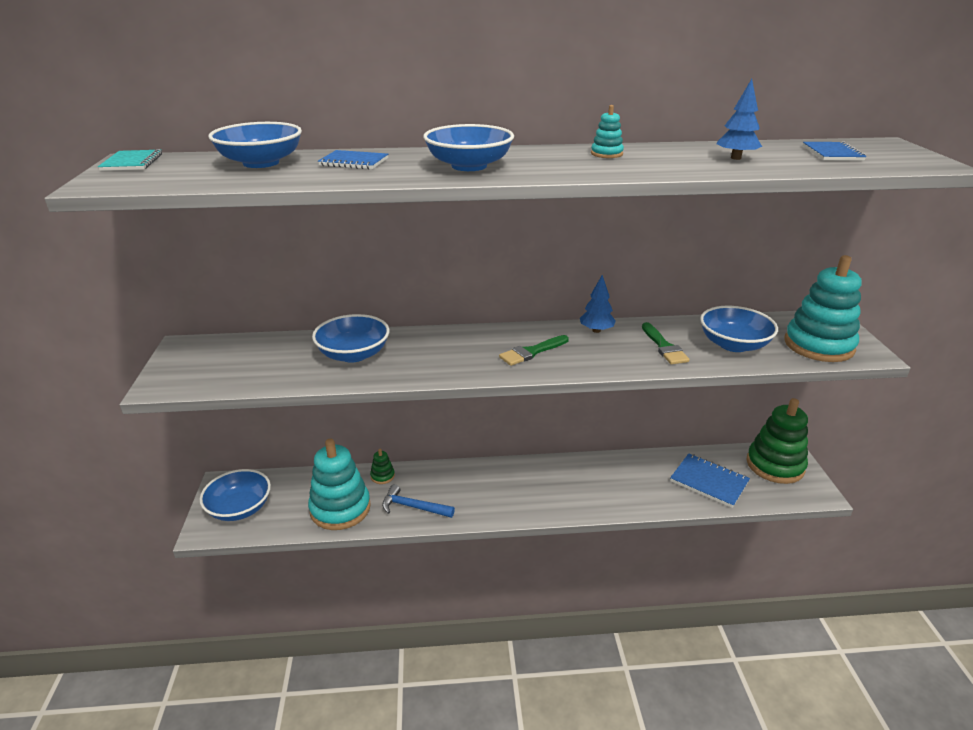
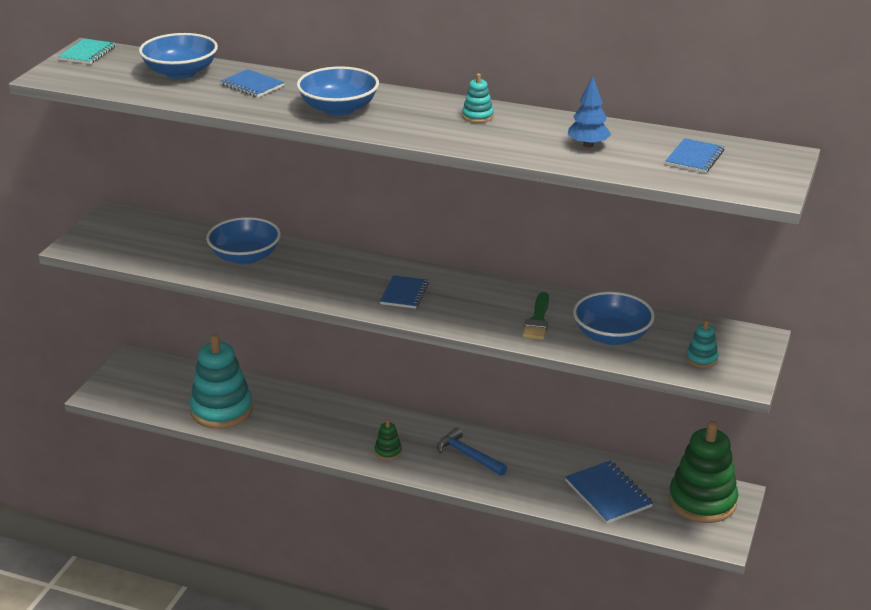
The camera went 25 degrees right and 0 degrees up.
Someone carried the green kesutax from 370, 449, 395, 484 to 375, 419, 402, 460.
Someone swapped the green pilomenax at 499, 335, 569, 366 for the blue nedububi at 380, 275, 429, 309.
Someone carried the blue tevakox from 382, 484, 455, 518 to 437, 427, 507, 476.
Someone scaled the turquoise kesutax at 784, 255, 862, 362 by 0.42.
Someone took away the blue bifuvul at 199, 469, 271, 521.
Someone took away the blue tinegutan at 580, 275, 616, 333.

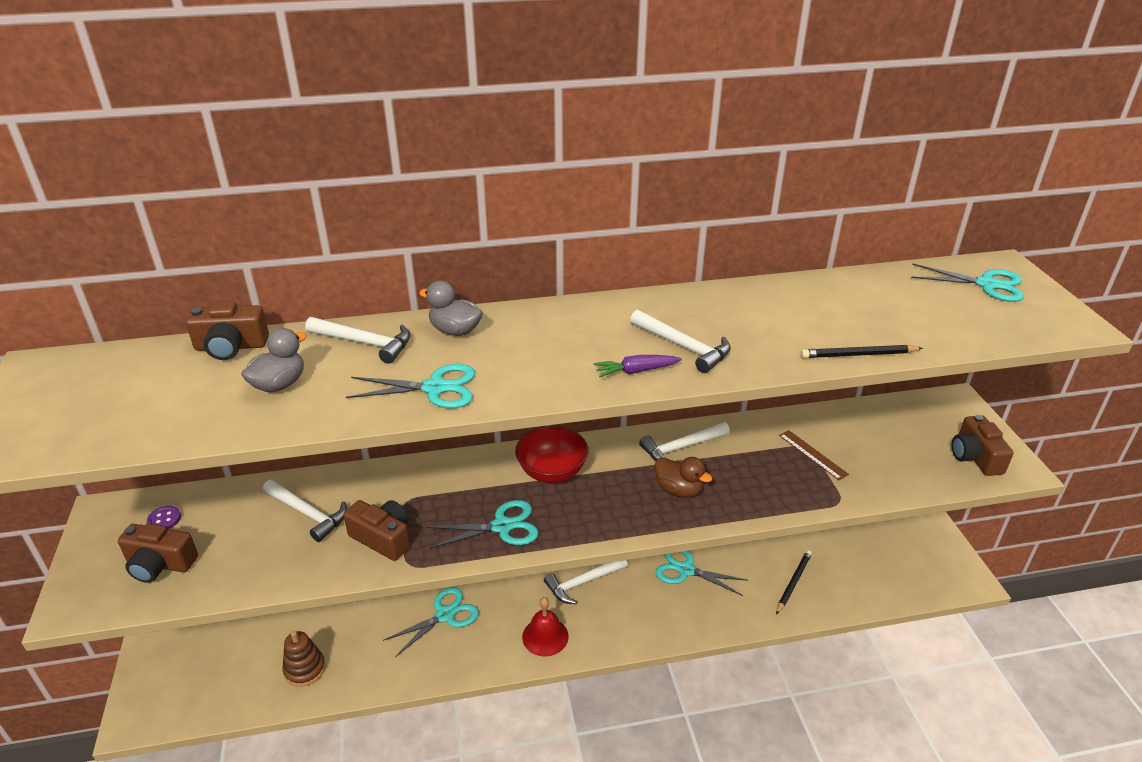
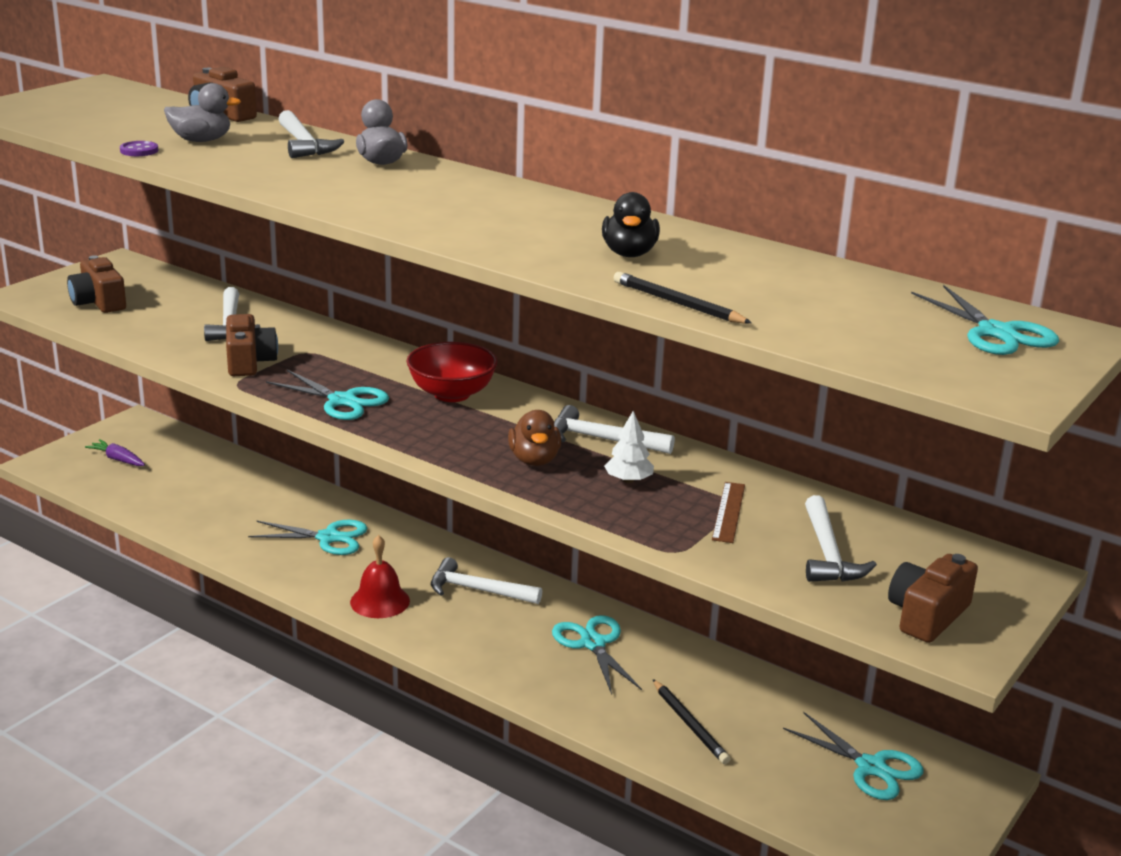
The camera went 45 degrees right and 10 degrees down.
Someone carried the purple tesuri from 594, 355, 682, 377 to 85, 439, 145, 466.
Someone carried the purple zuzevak from 147, 506, 181, 529 to 120, 141, 159, 156.
Someone put down the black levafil at 602, 192, 660, 257.
Someone put down the white tinegutan at 604, 411, 654, 483.
Someone rotated the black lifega at 776, 550, 812, 615 by 75 degrees clockwise.
Someone carried the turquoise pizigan from 346, 364, 475, 408 to 783, 712, 924, 800.
Someone carried the white tevakox from 630, 310, 731, 373 to 805, 495, 877, 582.
Someone took away the brown kesutax at 283, 631, 325, 687.

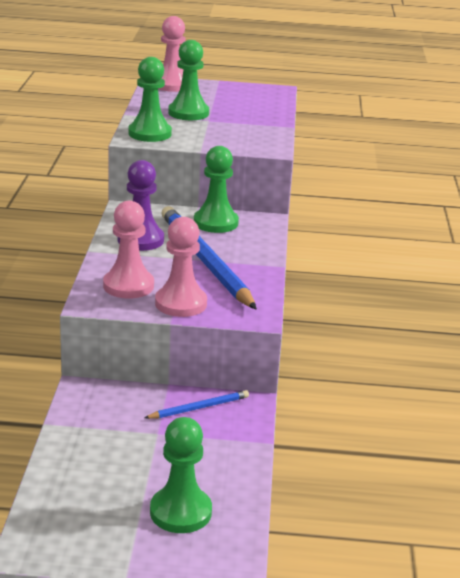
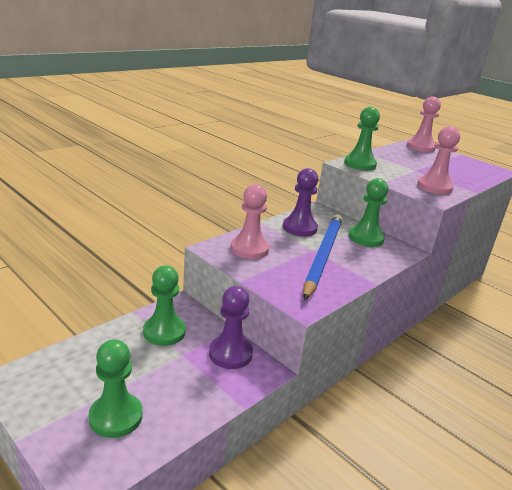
The camera went 40 degrees right and 0 degrees up.
Someone carried the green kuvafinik from 168, 40, 209, 120 to 143, 266, 186, 346.
Someone swapped the blue lifega at 144, 390, 249, 419 for the purple kuvafinik at 209, 286, 253, 369.
Someone carried the pink kuvafinik from 155, 217, 207, 317 to 417, 126, 460, 194.

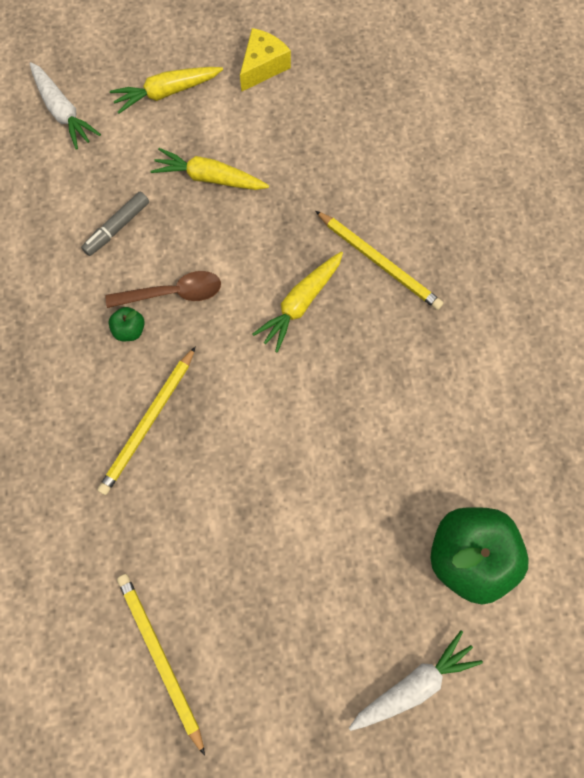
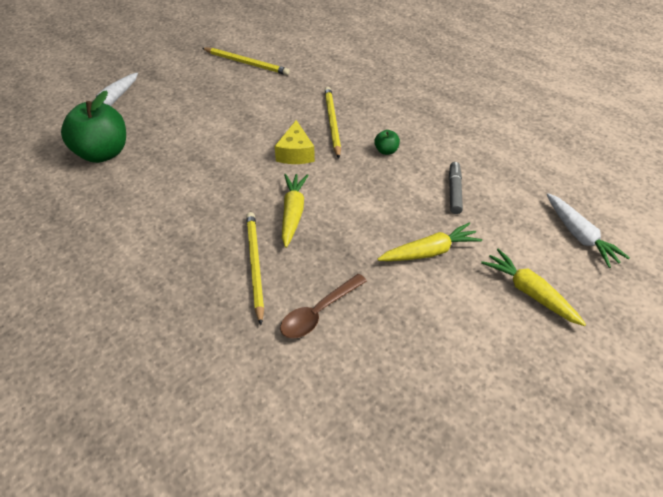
The camera went 145 degrees right and 25 degrees down.
Someone rotated the yellow lifega at 316, 211, 443, 310 by 75 degrees clockwise.
Someone carried the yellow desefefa from 240, 28, 291, 92 to 275, 120, 315, 164.
Someone carried the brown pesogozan from 106, 271, 221, 308 to 280, 274, 367, 339.
Someone rotated the yellow tesuri at 110, 67, 223, 114 by 75 degrees counterclockwise.
Someone rotated the white tesuri at 29, 62, 101, 150 by 135 degrees counterclockwise.

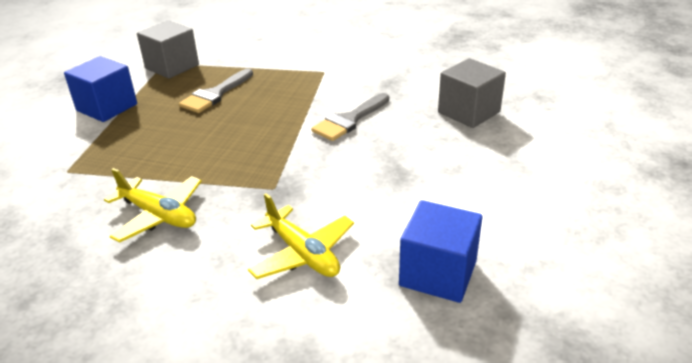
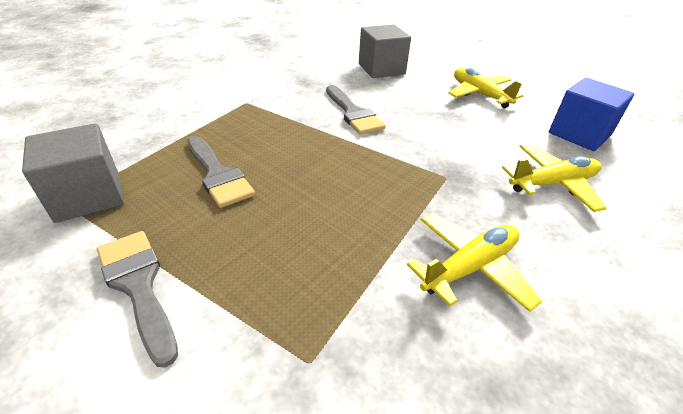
The camera went 70 degrees left and 5 degrees up.
Someone swapped the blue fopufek at 64, 56, 137, 122 for the grey pilomenax at 97, 231, 178, 368.
Someone put down the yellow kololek at 448, 68, 524, 108.

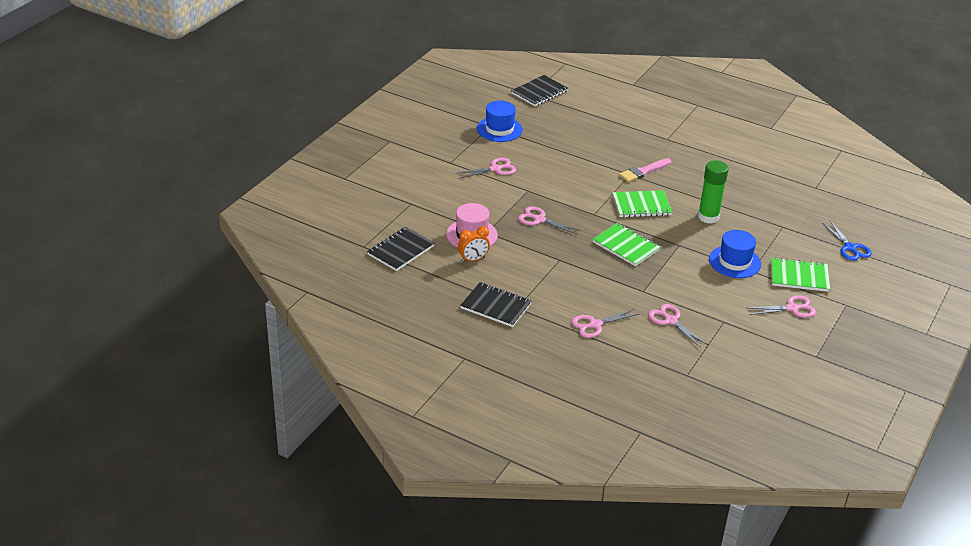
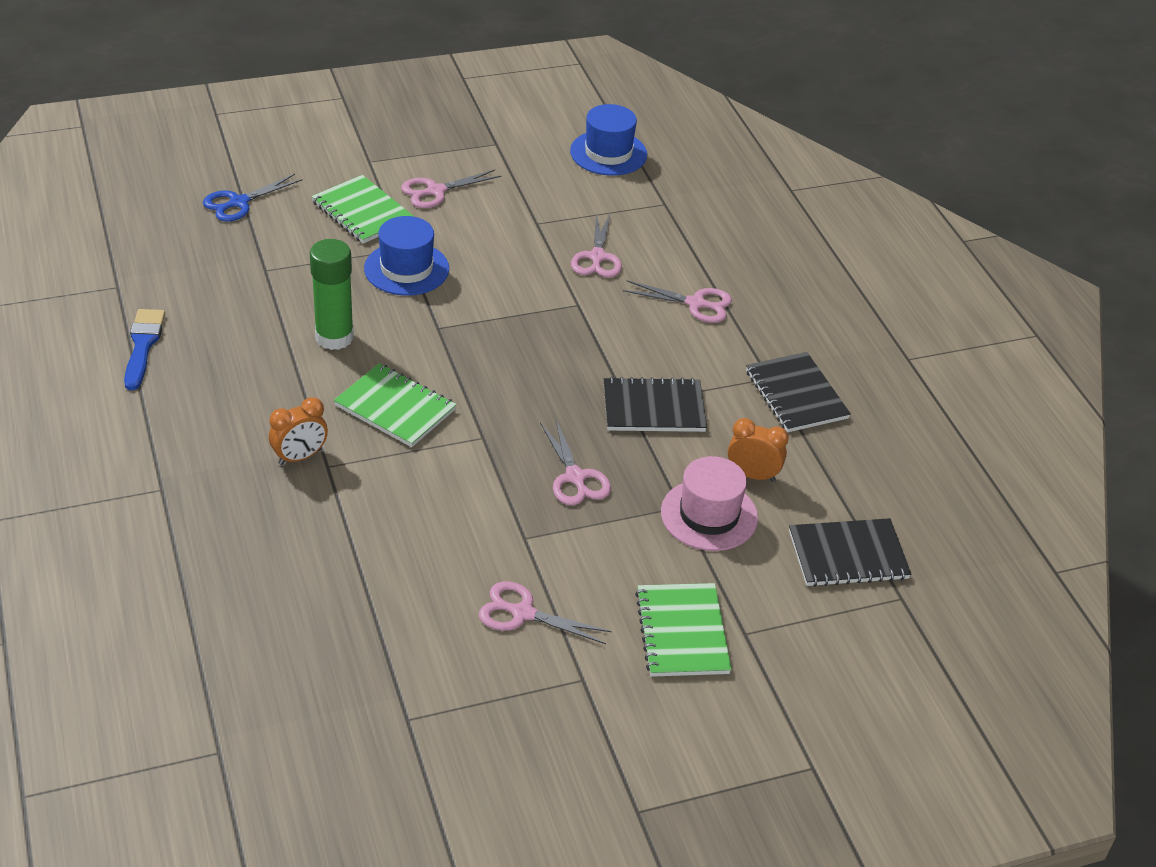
The camera went 140 degrees left and 5 degrees up.
Someone put down the blue pilomenax at 124, 309, 165, 390.
Someone rotated the blue pizigan at 822, 221, 872, 261 by 150 degrees counterclockwise.
Someone swapped the pink pilomenax at 619, 158, 671, 182 for the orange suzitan at 269, 397, 328, 465.
Someone rotated the pink pizigan at 748, 295, 816, 318 by 60 degrees counterclockwise.
Someone carried the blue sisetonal from 477, 101, 523, 142 to 570, 104, 647, 175.
Someone carried the black nedububi from 511, 75, 568, 106 to 604, 377, 707, 432.
Someone carried the green nedububi from 592, 223, 660, 266 to 635, 583, 732, 677.

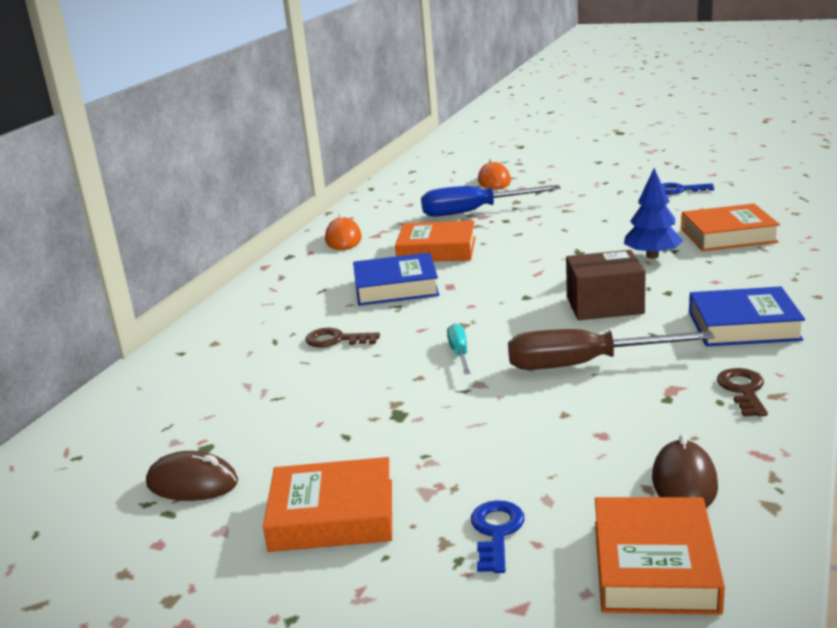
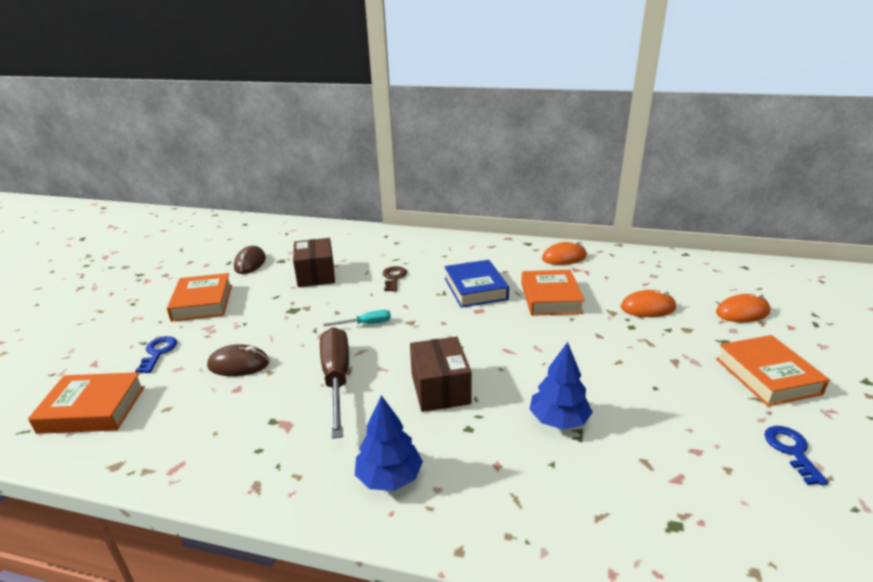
The camera went 80 degrees right and 5 degrees up.
Someone rotated the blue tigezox at 471, 500, 525, 573 by 90 degrees counterclockwise.
Someone carried the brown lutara from 652, 434, 718, 508 to 207, 344, 269, 376.
Someone put down the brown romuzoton at 293, 238, 335, 287.
Someone swapped the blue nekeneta at 689, 286, 805, 346 for the blue tinegutan at 355, 395, 423, 491.
Someone swapped the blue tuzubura at 421, 185, 561, 217 for the orange lutara at 621, 290, 676, 317.
Someone carried the orange nekeneta from 681, 204, 780, 251 to 716, 335, 830, 406.
Someone took away the brown tigezox at 717, 368, 768, 417.

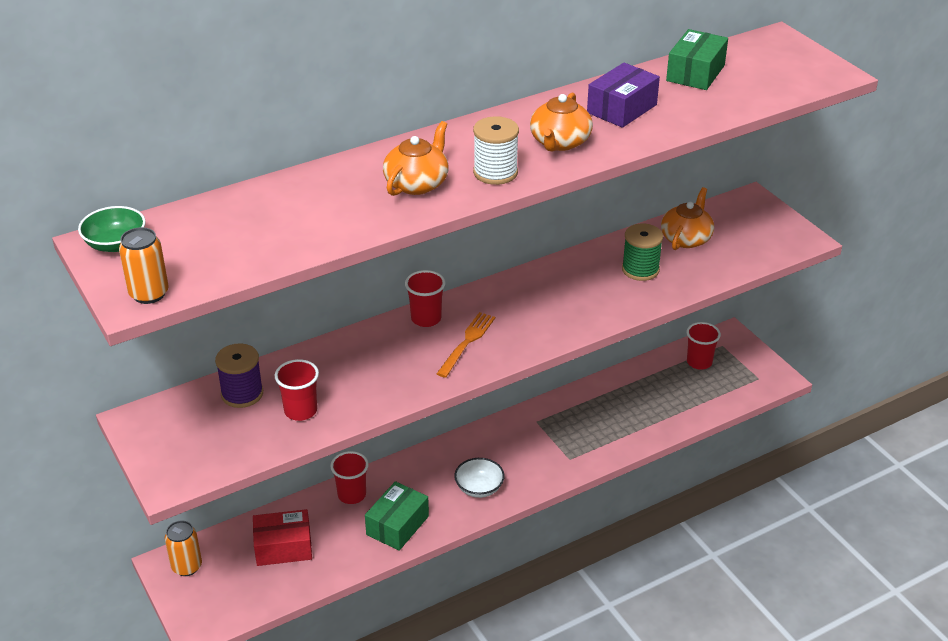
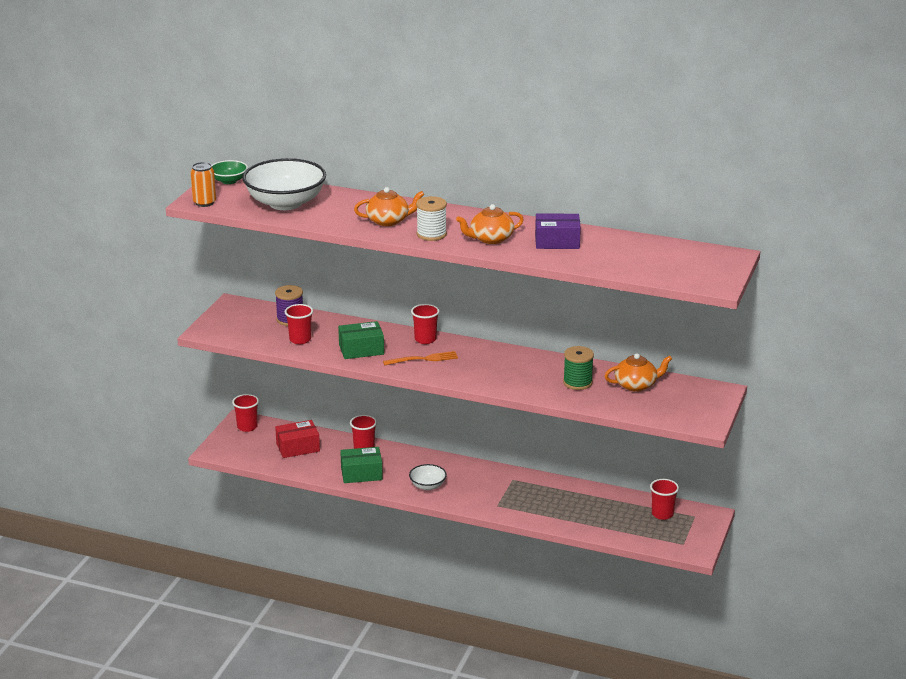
The camera went 50 degrees right and 10 degrees down.
Someone swapped the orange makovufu at 165, 520, 202, 576 for the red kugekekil at 232, 394, 259, 432.
Someone put down the white bifuvul at 242, 158, 326, 210.
Someone rotated the red romuzoton at 253, 509, 312, 566 by 60 degrees counterclockwise.
Someone carried the green romuzoton from 666, 29, 728, 90 to 338, 321, 384, 359.

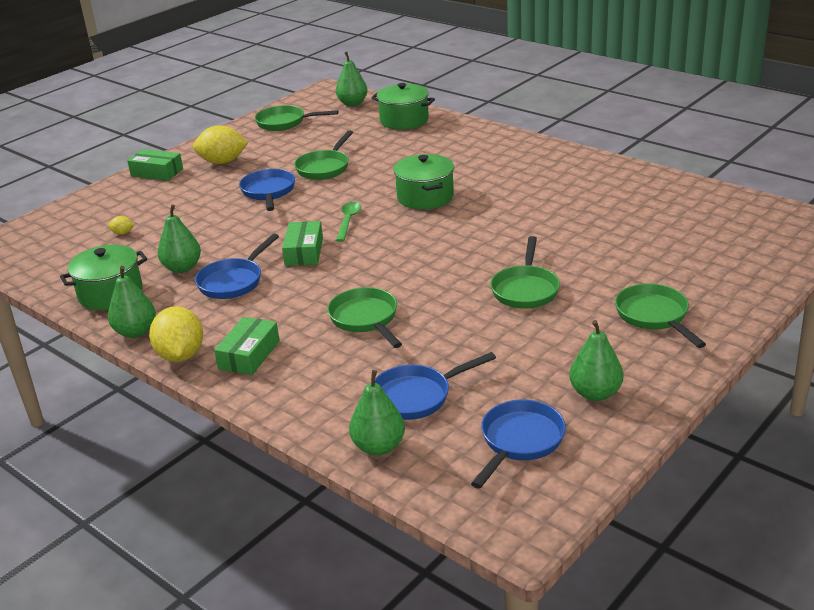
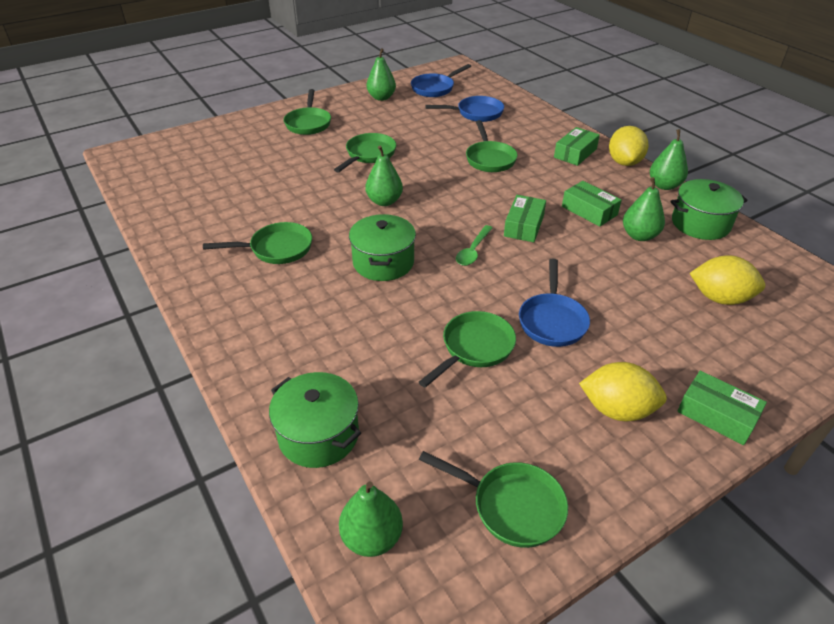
The camera went 165 degrees left and 10 degrees up.
Someone put down the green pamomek at 203, 222, 312, 264.
Someone carried the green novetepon from 349, 370, 405, 456 to 365, 146, 403, 206.
Someone swapped the blue pamomek at 195, 233, 279, 299 for the green romuzoton at 562, 181, 622, 227.
Someone scaled the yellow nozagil at 108, 216, 135, 235 by 2.28.

